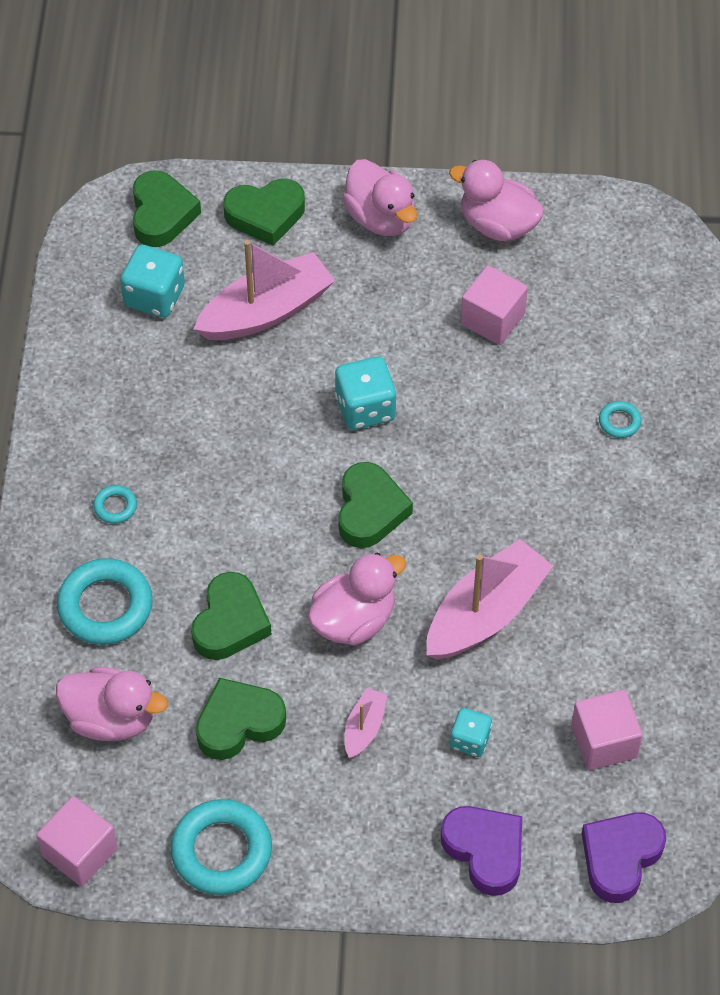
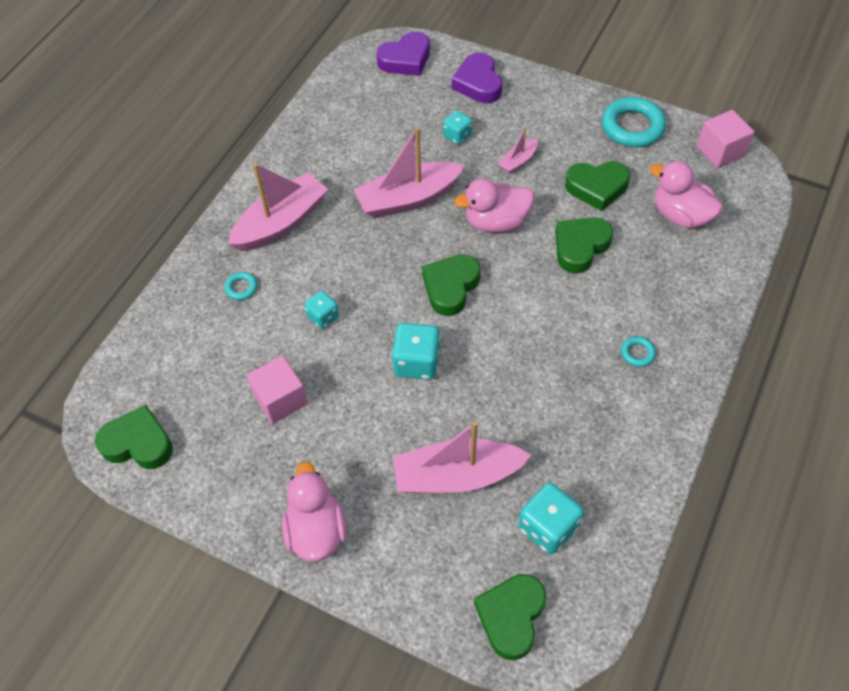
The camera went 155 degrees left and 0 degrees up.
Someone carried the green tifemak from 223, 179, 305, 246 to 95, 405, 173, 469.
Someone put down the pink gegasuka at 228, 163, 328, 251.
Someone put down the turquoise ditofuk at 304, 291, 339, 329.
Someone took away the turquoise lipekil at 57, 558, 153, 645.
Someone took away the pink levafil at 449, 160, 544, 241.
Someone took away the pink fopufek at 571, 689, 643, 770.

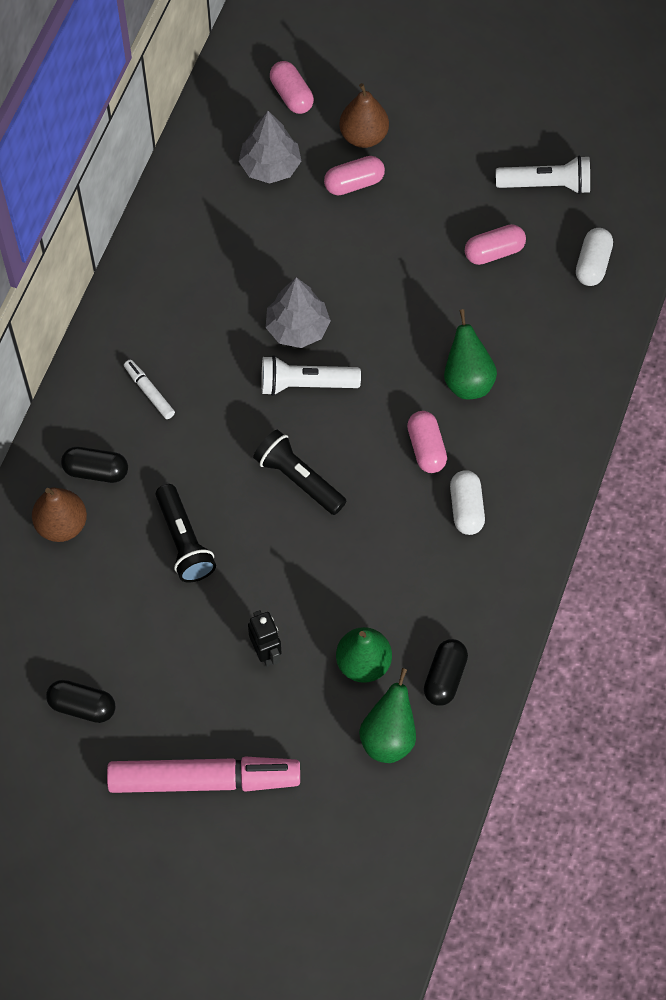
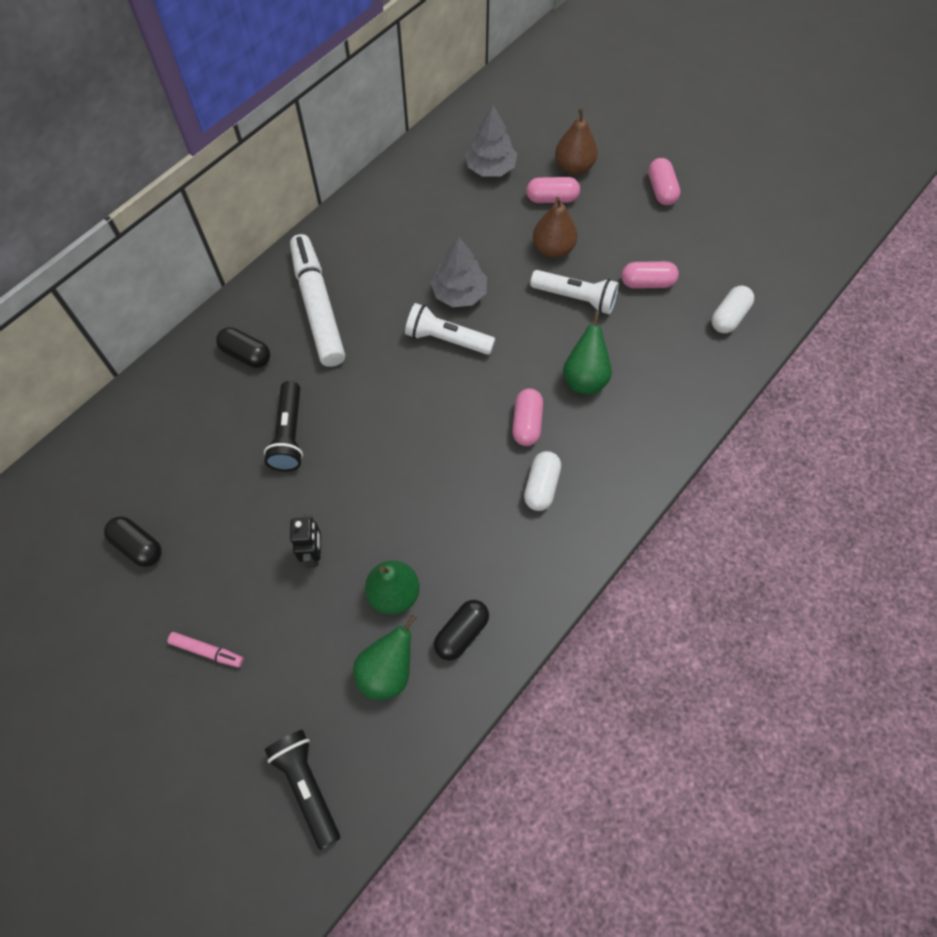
The camera went 20 degrees right and 0 degrees up.
Someone scaled the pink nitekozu at 107, 757, 300, 793 by 0.43.
Someone carried the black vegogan from 253, 430, 346, 515 to 265, 730, 340, 850.
Someone scaled the white nitekozu at 124, 360, 175, 419 by 2.33.
Someone carried the white vegogan from 496, 156, 590, 194 to 530, 270, 619, 314.
Someone carried the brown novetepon from 32, 487, 87, 542 to 533, 197, 578, 258.
Someone carried the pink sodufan from 270, 61, 314, 114 to 648, 158, 681, 205.

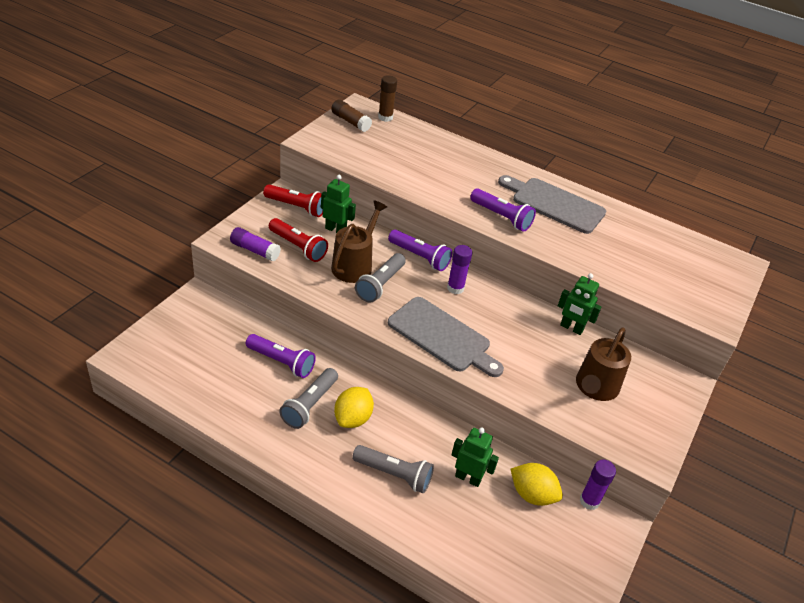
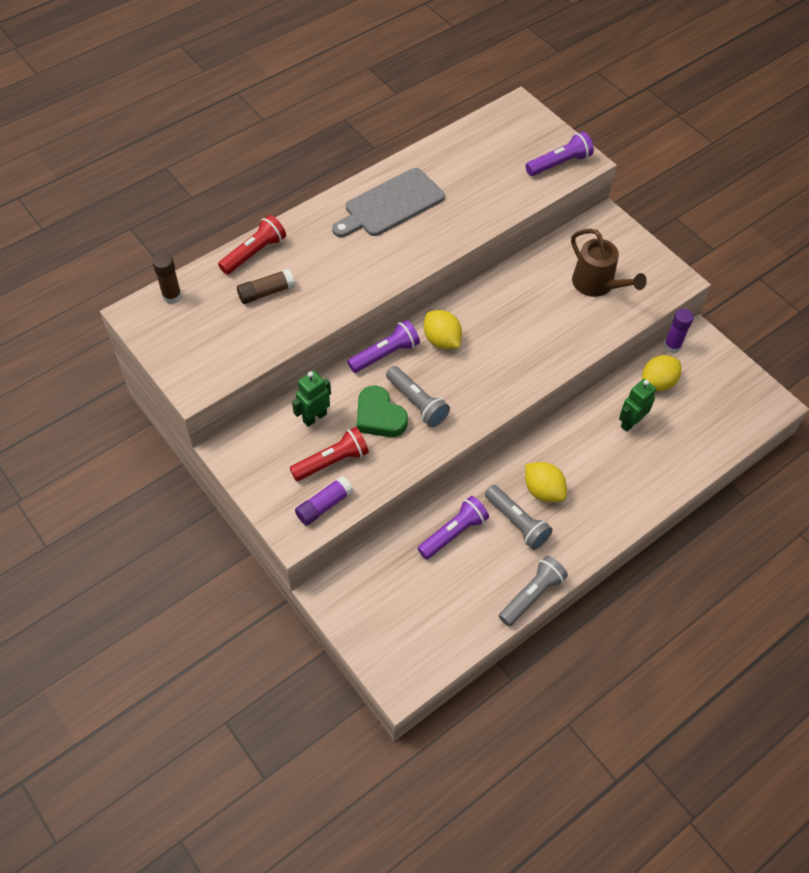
The camera went 65 degrees left and 15 degrees up.
Someone carried the red vegogan from 263, 184, 323, 217 to 218, 215, 286, 274.
Someone carried the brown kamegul from 331, 100, 372, 132 to 237, 269, 295, 304.
Someone swapped the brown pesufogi at 331, 201, 387, 283 for the green tifemak at 357, 386, 408, 437.
Someone swapped the purple kamegul at 447, 245, 472, 294 for the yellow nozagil at 424, 310, 462, 349.
Someone carried the grey vegogan from 352, 445, 434, 494 to 499, 556, 568, 627.
Someone carried the purple vegogan from 470, 188, 536, 232 to 526, 131, 594, 176.
Someone took away the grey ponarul at 388, 297, 504, 377.
Someone took away the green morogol at 558, 273, 602, 335.

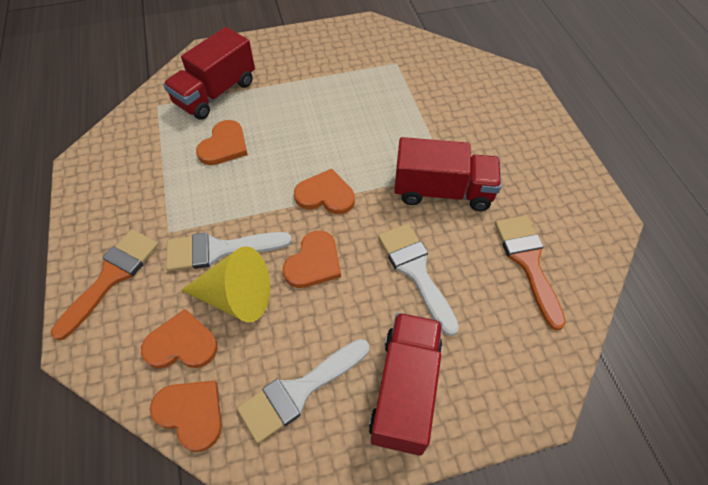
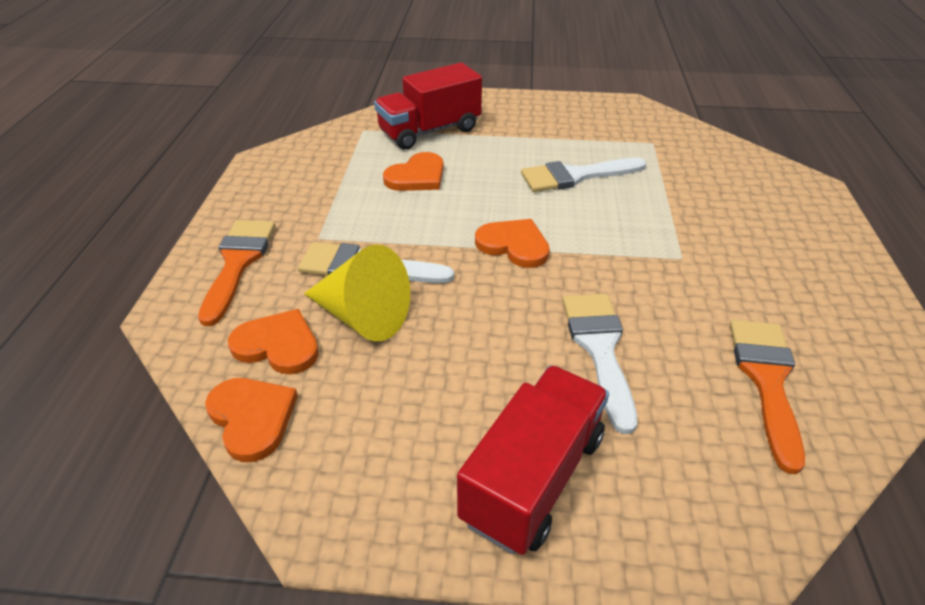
The camera went 20 degrees right and 15 degrees down.
Someone rotated the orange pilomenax at 51, 229, 159, 340 by 45 degrees counterclockwise.
Someone carried the white pilomenax from 237, 339, 369, 443 to 521, 158, 646, 192.
Someone took away the orange tifemak at 283, 231, 341, 288.
Someone took away the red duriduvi at 394, 137, 501, 211.

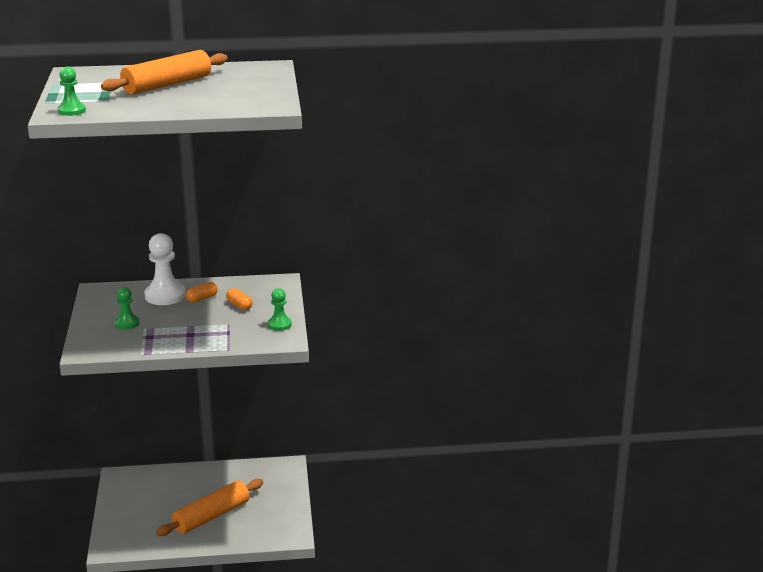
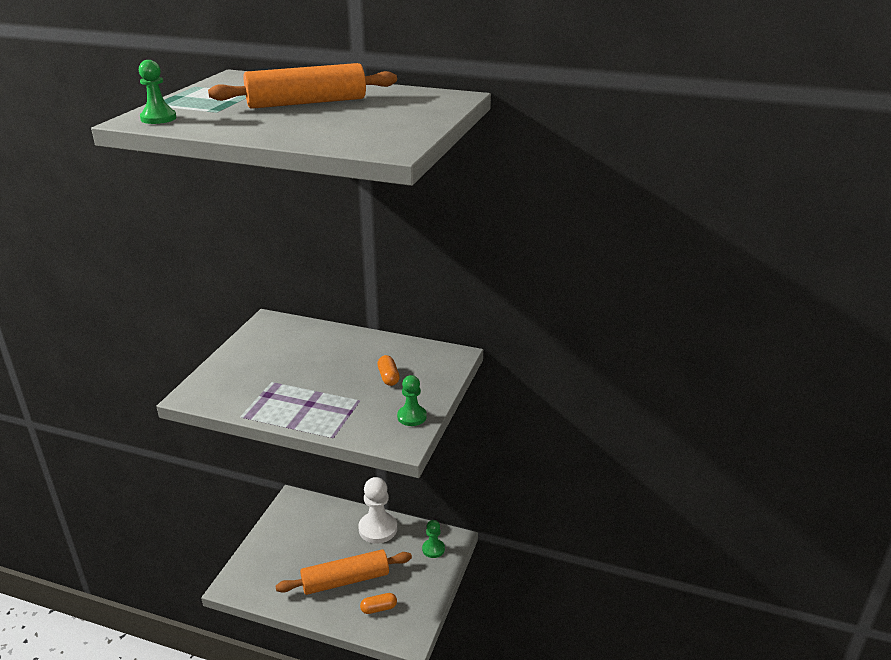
The camera went 25 degrees right and 5 degrees up.
Someone carried the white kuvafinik from 144, 233, 186, 305 to 358, 477, 397, 543.
Someone carried the orange sodufan from 186, 282, 218, 302 to 360, 593, 397, 614.
Someone carried the green kuvafinik from 115, 287, 139, 330 to 422, 520, 445, 558.

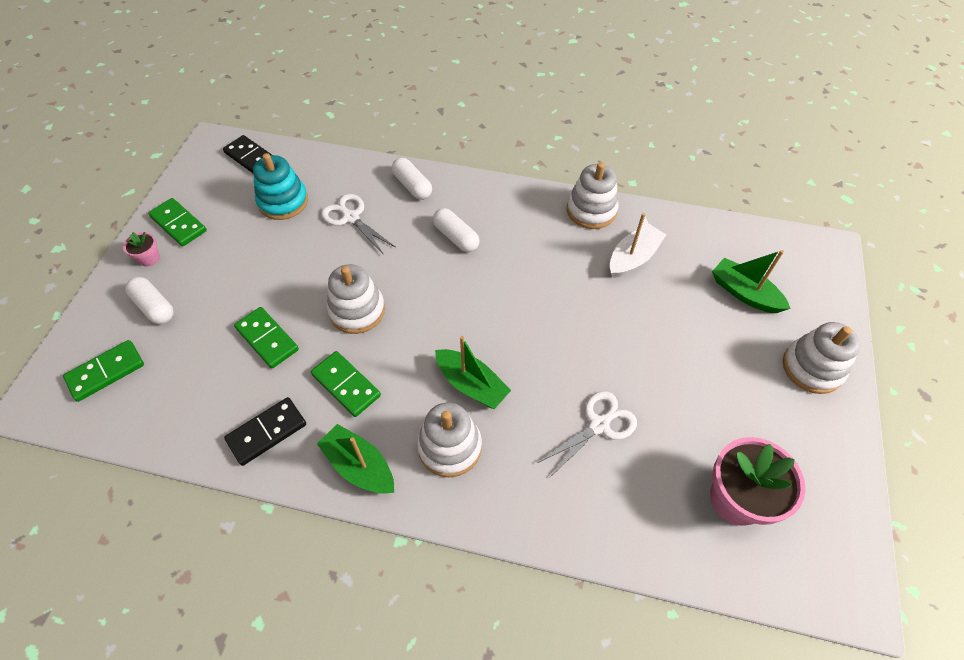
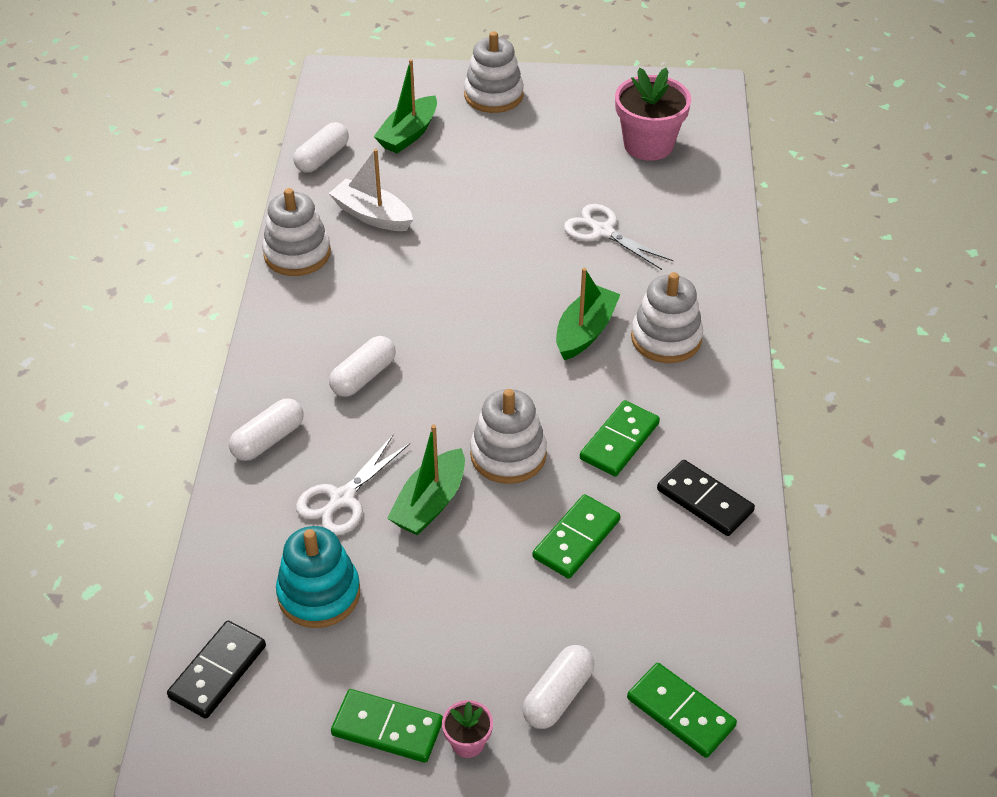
The camera went 100 degrees left and 10 degrees down.
Someone put down the white sodufan at 293, 122, 349, 173.
Someone rotated the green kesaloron at 148, 198, 207, 246 by 75 degrees clockwise.
Someone carried the green gegasuka from 317, 424, 394, 494 to 387, 425, 465, 536.

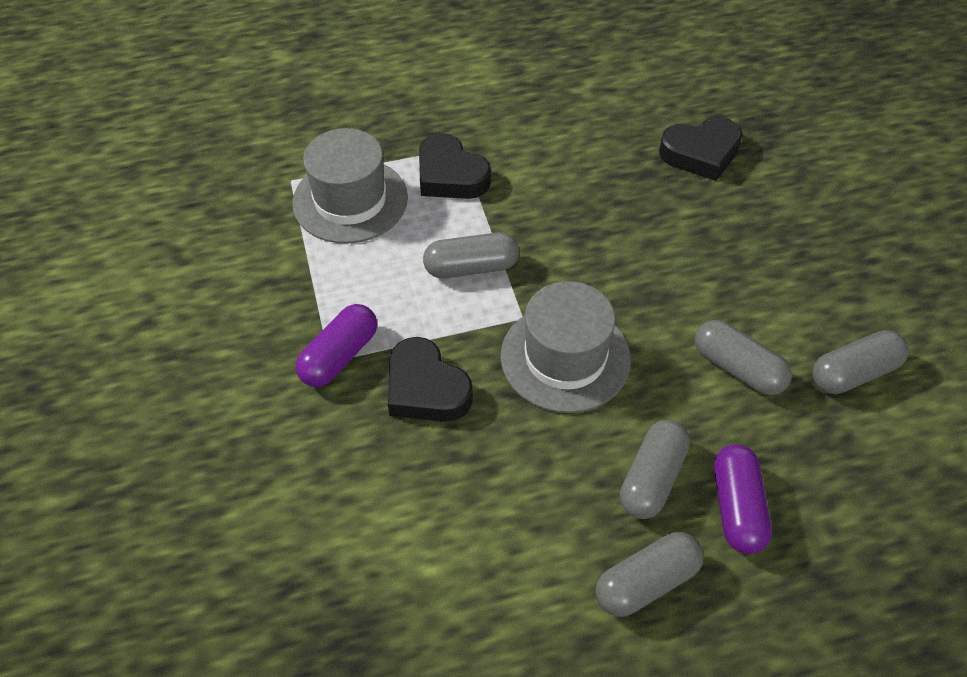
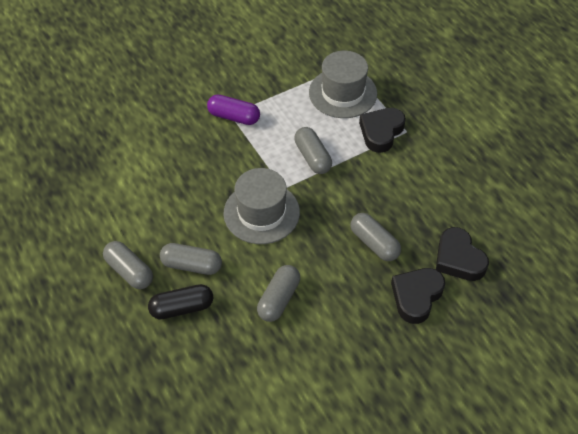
The camera went 75 degrees right and 0 degrees up.
Someone repainted the purple sodufan at 714, 444, 772, 554, which became the black sodufan at 148, 284, 213, 319.
Someone carried the grey sodufan from 812, 330, 909, 394 to 350, 213, 401, 261.
Someone carried the black tifemak from 388, 337, 473, 422 to 391, 268, 445, 324.

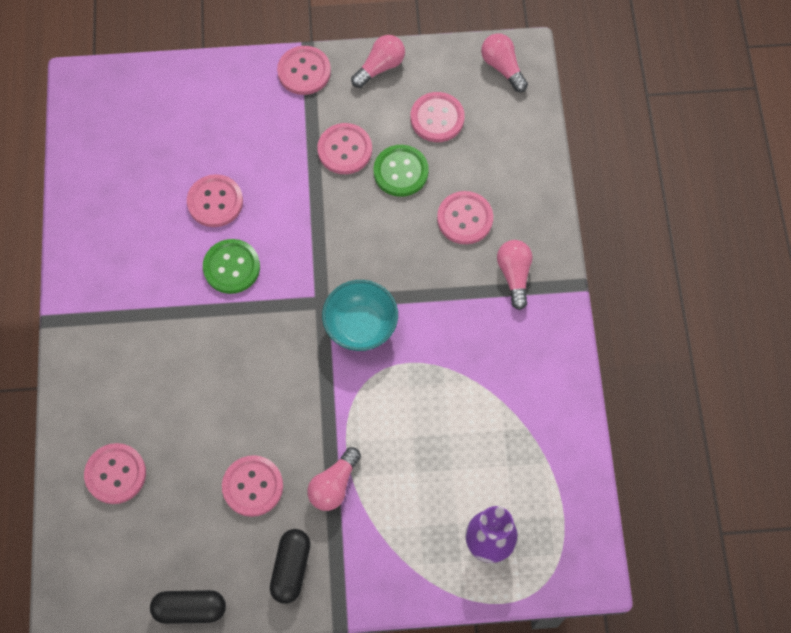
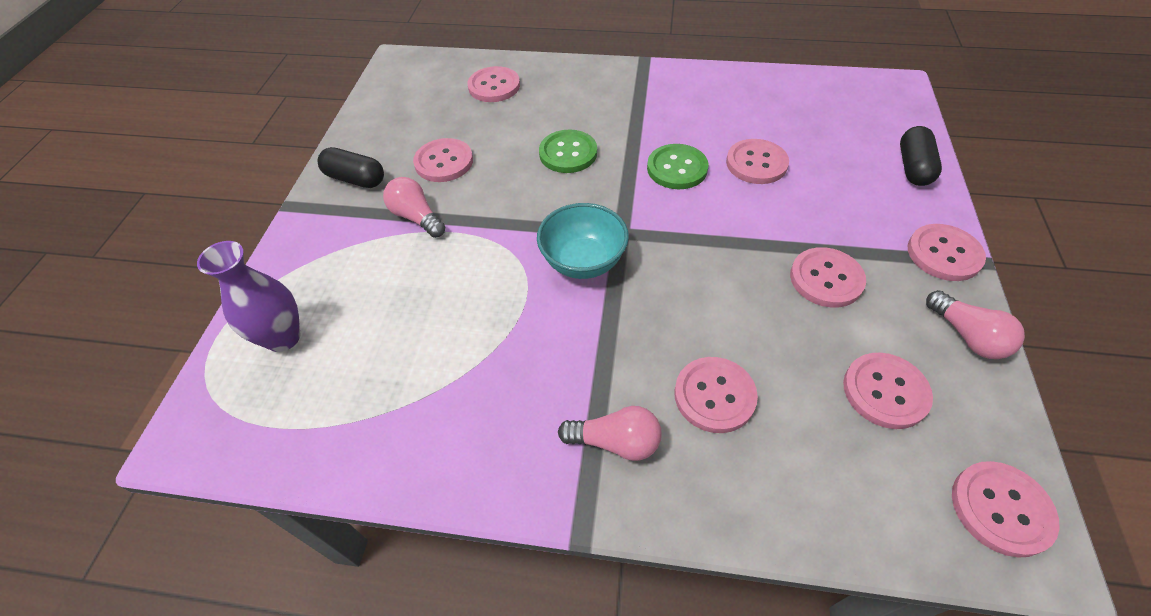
The camera went 105 degrees right and 15 degrees down.
Someone carried the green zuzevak from 373, 145, 429, 197 to 539, 129, 597, 173.
Someone carried the black sodufan from 150, 590, 226, 624 to 900, 126, 942, 186.
Someone swapped the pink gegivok at 481, 33, 528, 92 for the pink zuzevak at 952, 461, 1060, 558.

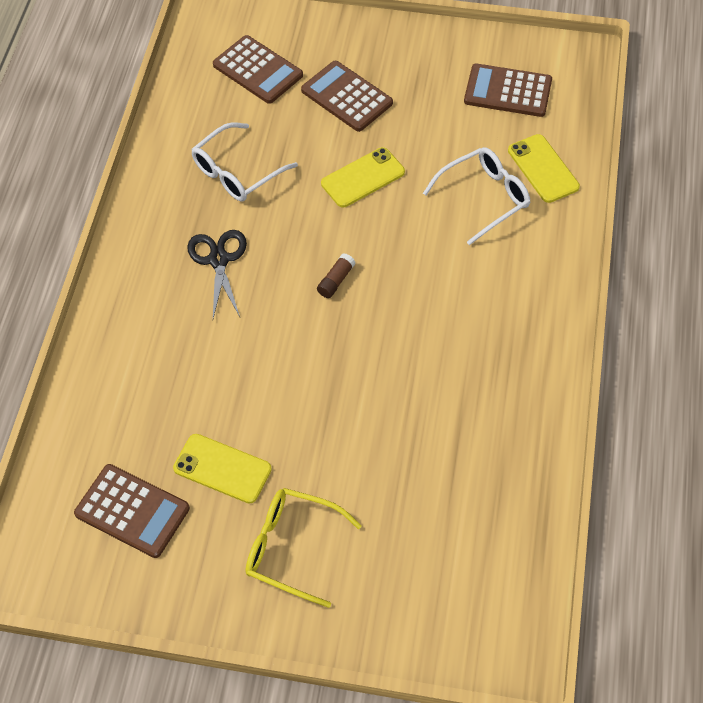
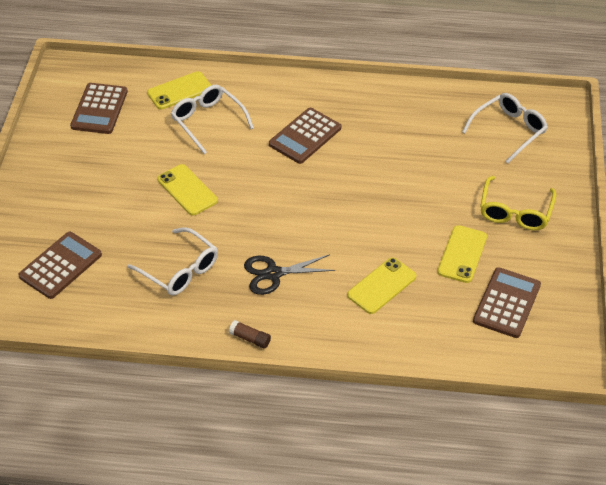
The camera went 95 degrees left and 10 degrees down.
Someone carried the brown kamegul from 317, 253, 356, 298 to 229, 320, 271, 349.
Someone carried the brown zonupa from 301, 61, 393, 132 to 269, 108, 341, 164.
Someone put down the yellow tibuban at 347, 257, 416, 314.
Someone put down the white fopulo at 462, 93, 548, 163.

